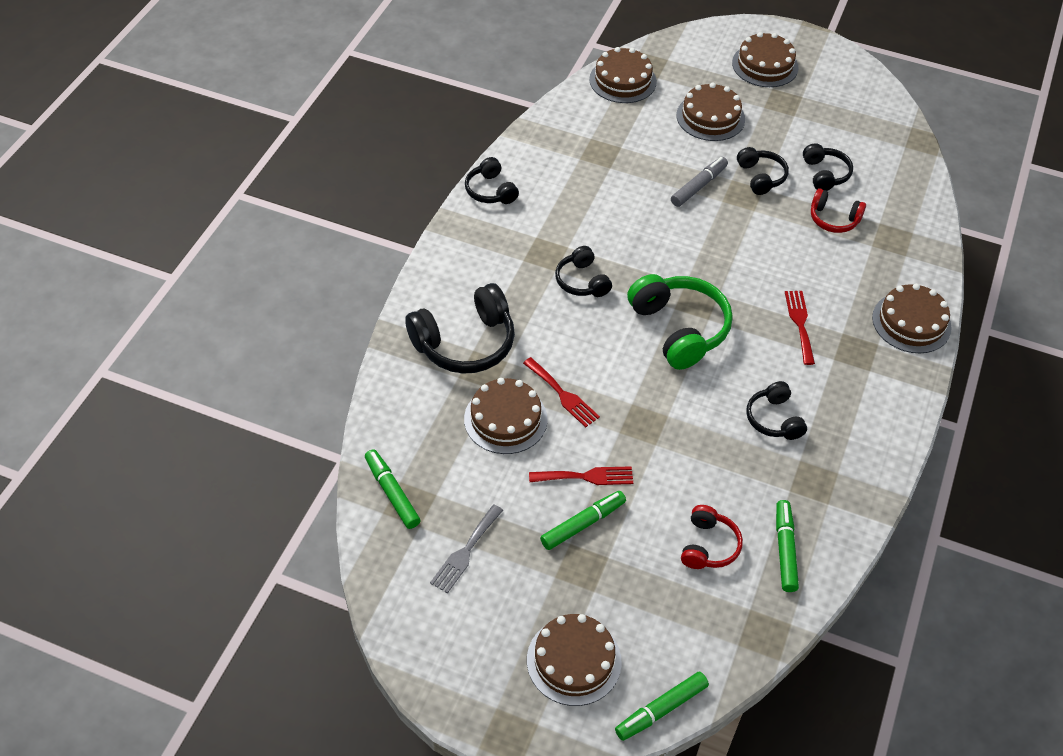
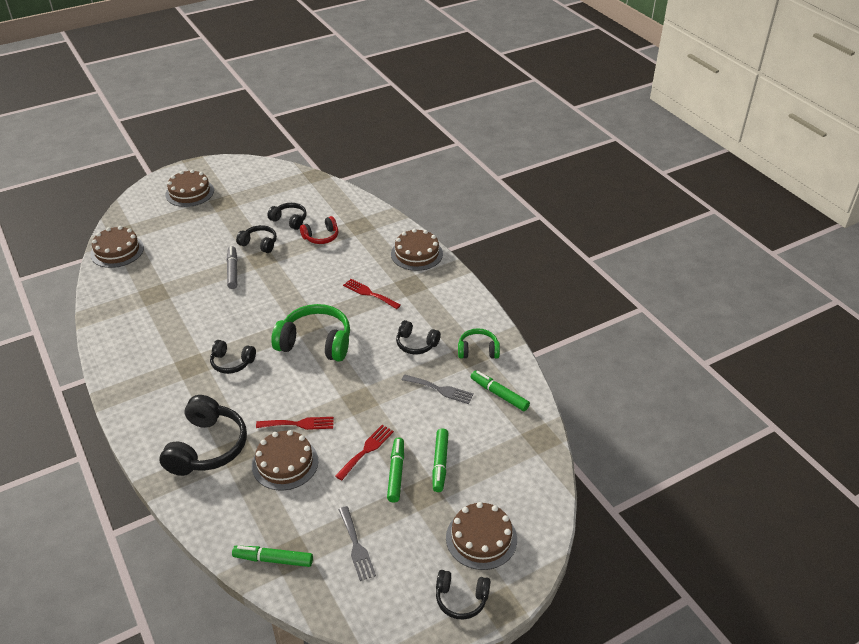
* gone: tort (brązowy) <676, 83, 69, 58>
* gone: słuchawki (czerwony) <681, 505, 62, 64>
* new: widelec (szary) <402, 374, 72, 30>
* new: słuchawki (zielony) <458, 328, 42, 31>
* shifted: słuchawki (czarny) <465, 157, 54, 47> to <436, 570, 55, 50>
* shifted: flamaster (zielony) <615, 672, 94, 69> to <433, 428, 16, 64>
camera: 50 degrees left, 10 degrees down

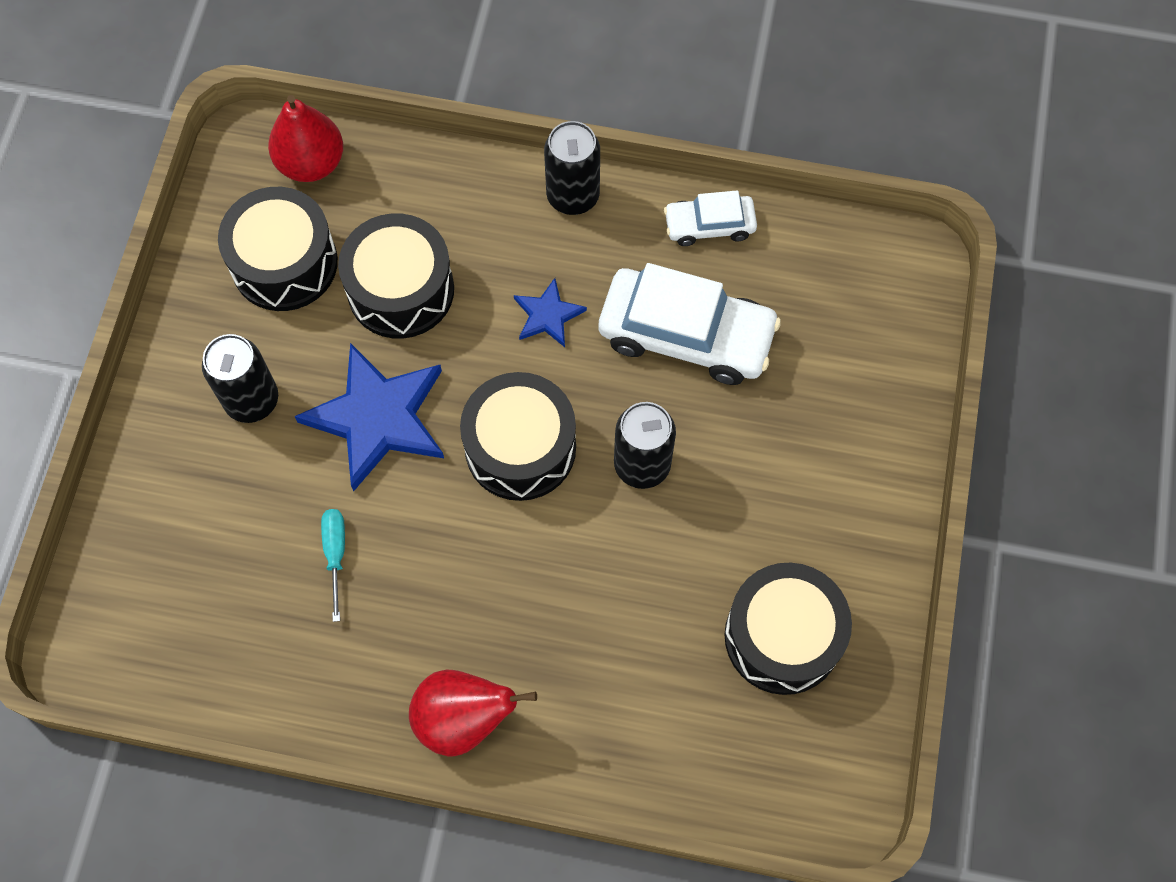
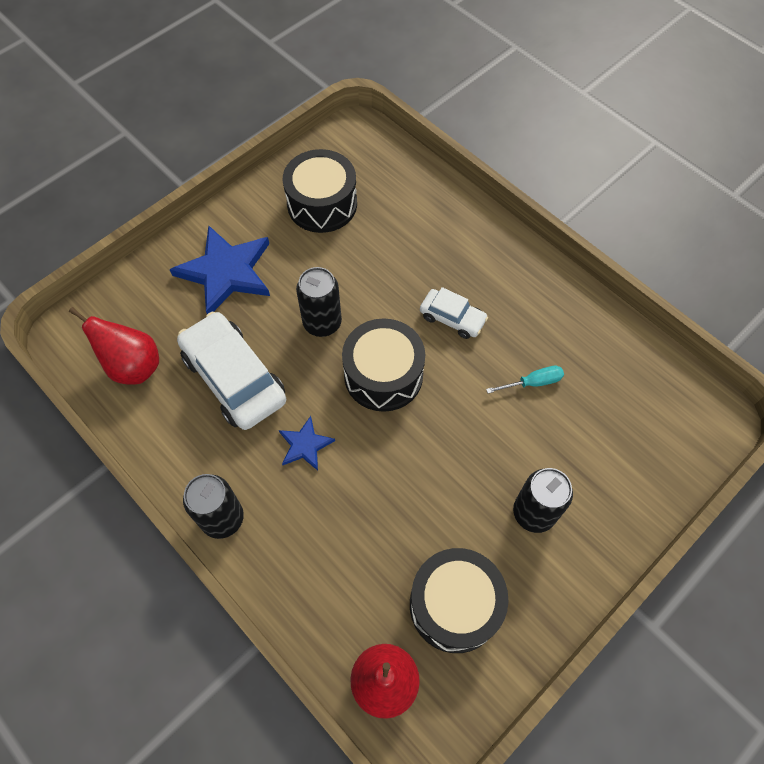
* gone: bęben (czarny) <338, 213, 116, 126>
* shifted: gwiazda (niebieski) <294, 343, 150, 149> to <169, 225, 101, 89>
* shifted: gruszka (czerwony) <409, 670, 128, 87> to <69, 307, 90, 78>
* shifted: samochód (biały) <664, 190, 93, 56> to <420, 287, 68, 52>
* rotated: śrubokręt (turkusowy) <321, 509, 24, 113> = <486, 366, 78, 27> 135 degrees counterclockwise
camera: 145 degrees left, 5 degrees down

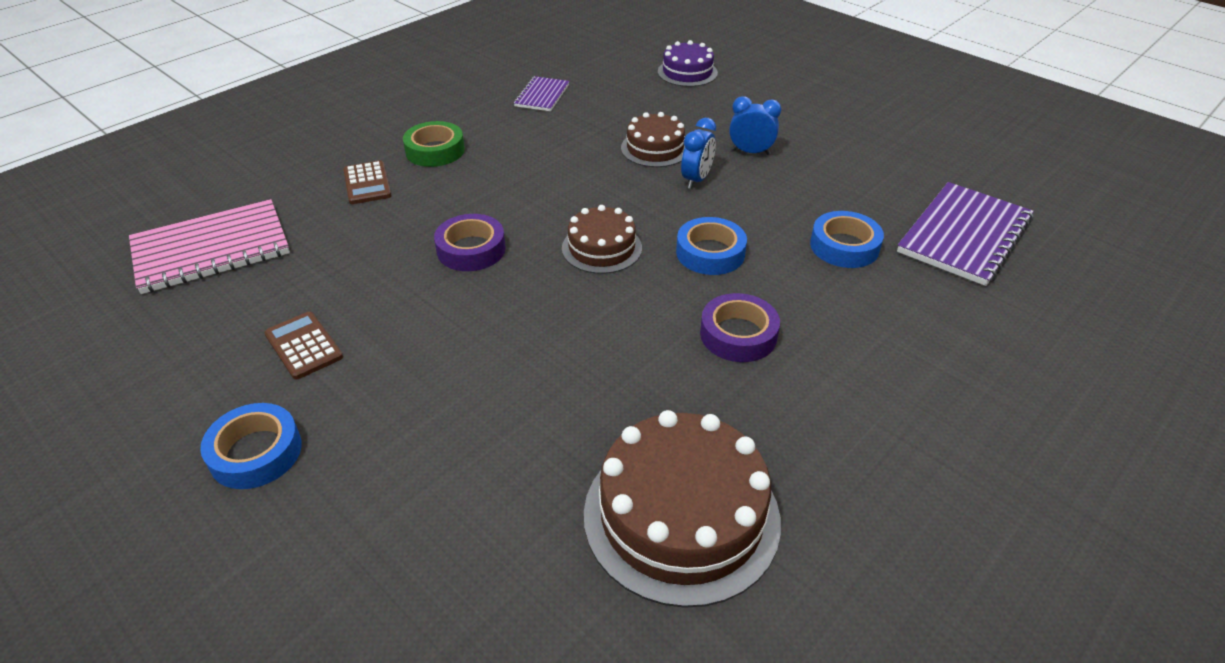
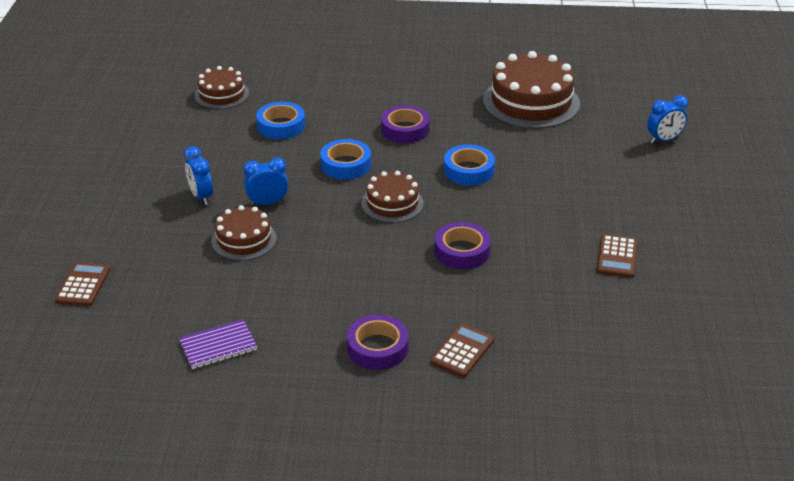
* gone: zeszyt (różowy) <129, 199, 161, 95>
* new: budzik (niebieski) <647, 95, 41, 49>
* shifted: taśma klejąca (niebieski) <200, 403, 102, 86> to <444, 145, 51, 41>
* swapped: tort (fioletowy) <658, 40, 60, 47> to kalkulator (brązowy) <55, 262, 55, 44>
* swapped: zeszyt (fioletowy) <897, 182, 137, 104> to tort (brązowy) <195, 66, 54, 43>
* repainted: taśma klejąca (zielony) <403, 121, 62, 46> to taśma klejąca (fioletowy) <347, 315, 61, 55>
camera: 130 degrees left, 5 degrees down

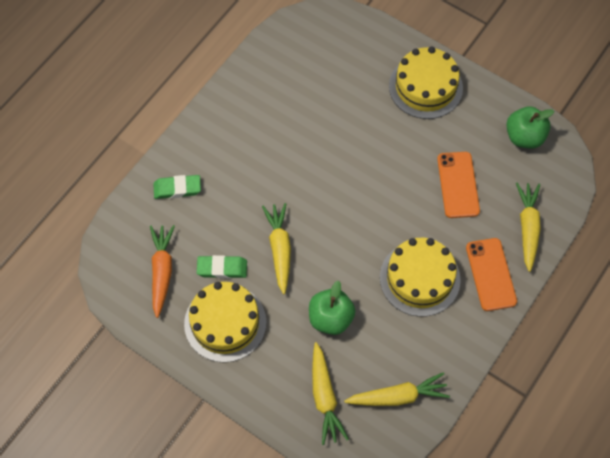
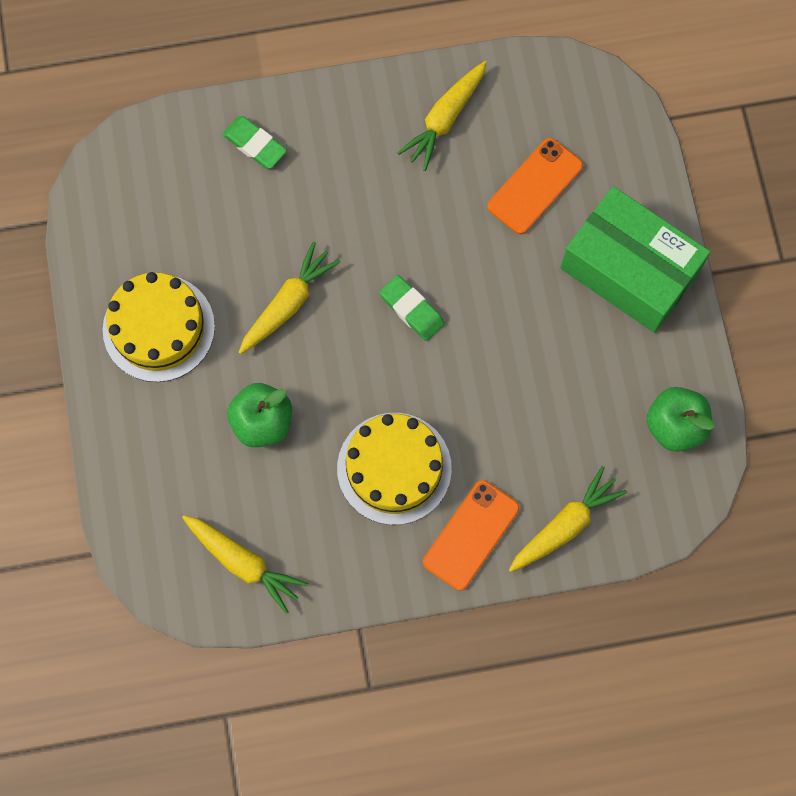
* gone: marchewka (pomarańczowy) <150, 225, 25, 93>
* shifted: gumka do mazania (zielony) <197, 255, 50, 23> to <379, 275, 66, 66>
* shifted: marchewka (żółty) <312, 342, 37, 103> to <398, 61, 89, 110>
* shifted: telefon (pomarańczowy) <437, 152, 43, 66> to <487, 138, 96, 96>
* swapped: tort (żółty) <389, 47, 74, 72> to pudełko (zielony) <560, 186, 150, 147>
camera: 45 degrees right, 10 degrees up

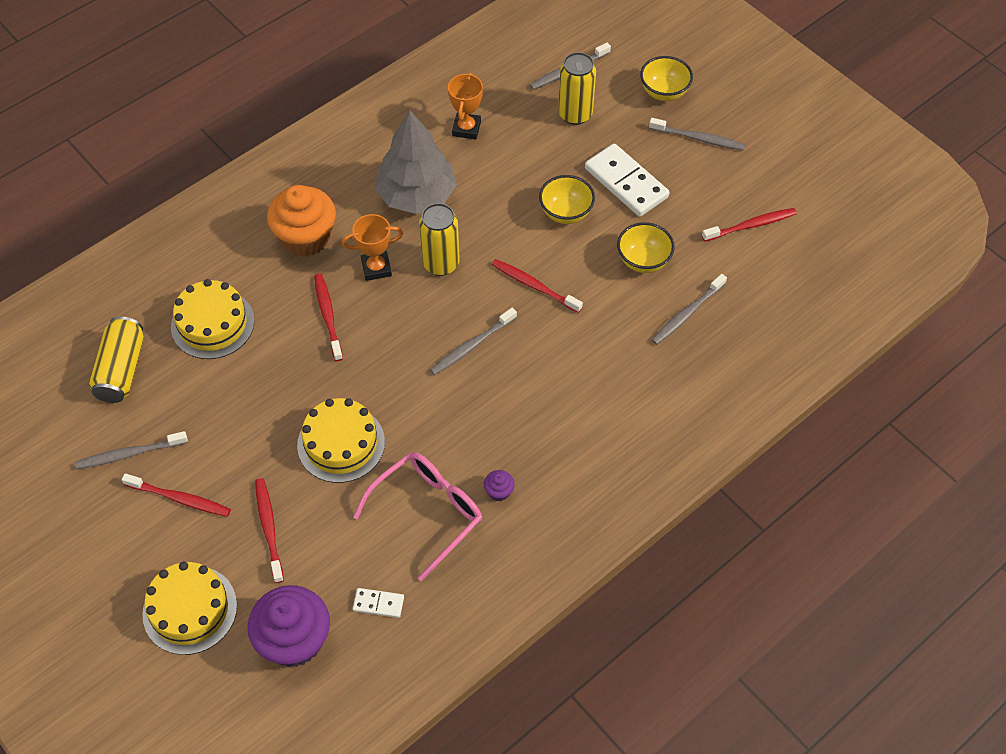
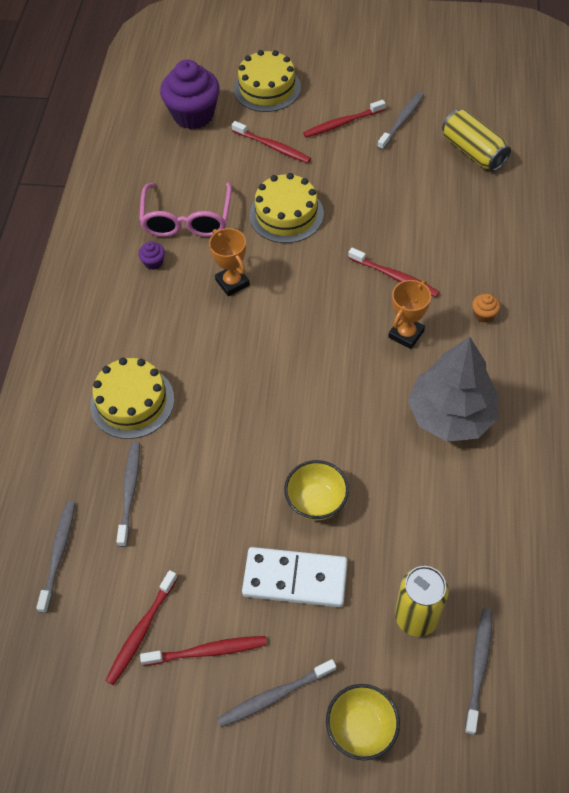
* gone: kostka domina (biały) <353, 588, 51, 30>
* gone: puszka (żółty) <419, 203, 41, 73>
* gone: miska (żółty) <617, 222, 58, 51>
* shifted: tort (żółty) <171, 279, 83, 80> to <90, 358, 84, 81>
* shifted: szczoteczka do zębów (szary) <430, 308, 87, 67> to <36, 501, 39, 112>
* shifted: puchar (pomarańczowy) <448, 72, 35, 67> to <209, 228, 41, 68>
* shifted: szczoteczka do zębów (czerwony) <492, 259, 91, 54> to <140, 636, 126, 30>
* scaled: muffinka (pomarańczowy) <267, 185, 69, 72> = <472, 294, 28, 29> x0.41
camera: 140 degrees right, 0 degrees up

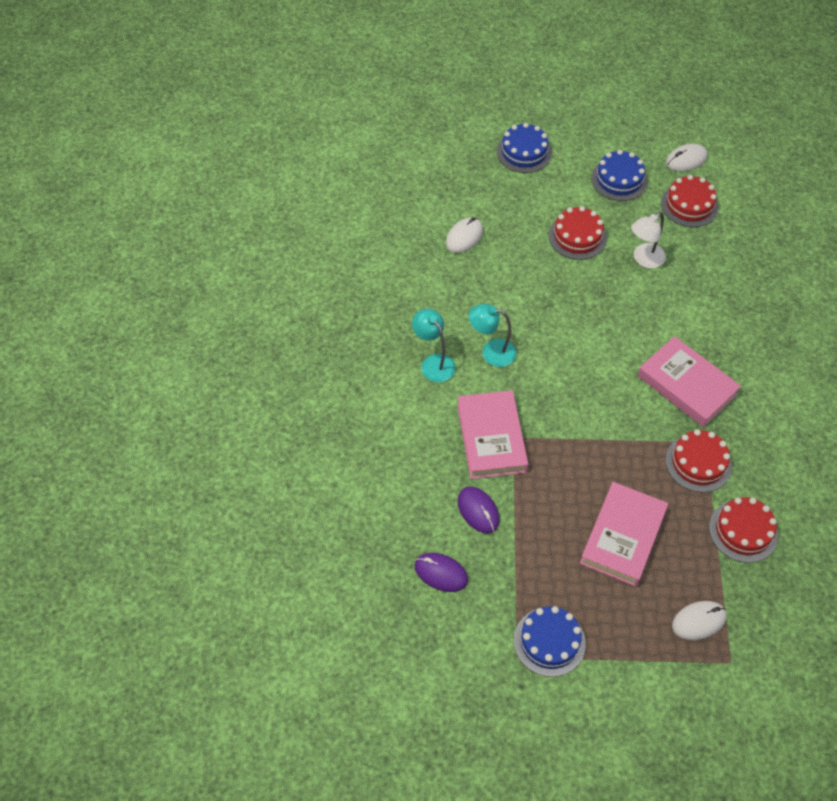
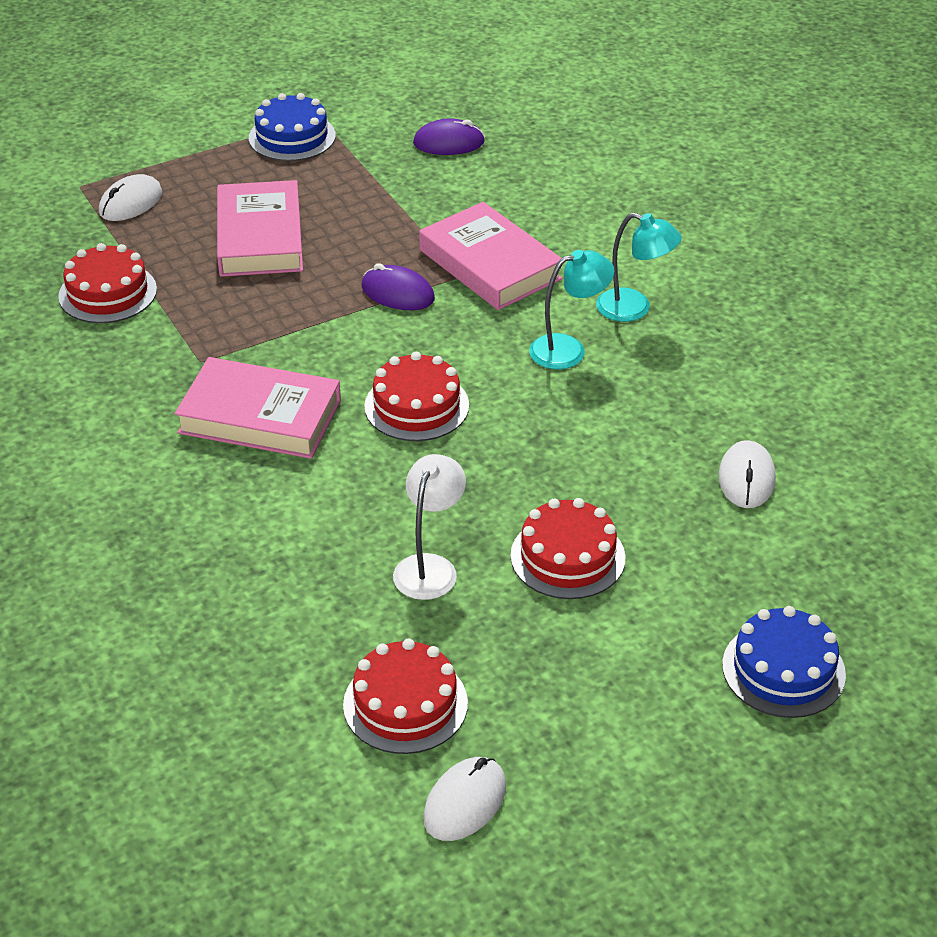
* gone: tort (niebieski) <591, 150, 57, 51>
* shifted: myszka (fioletowy) <458, 487, 42, 46> to <362, 263, 73, 47>
* shifted: tort (czerwony) <666, 429, 66, 63> to <364, 352, 105, 89>
camera: 150 degrees right, 15 degrees down

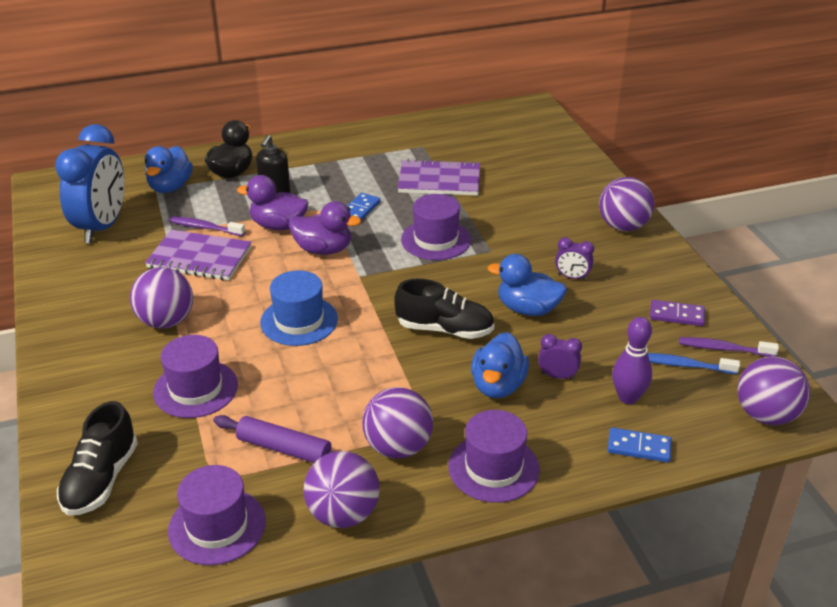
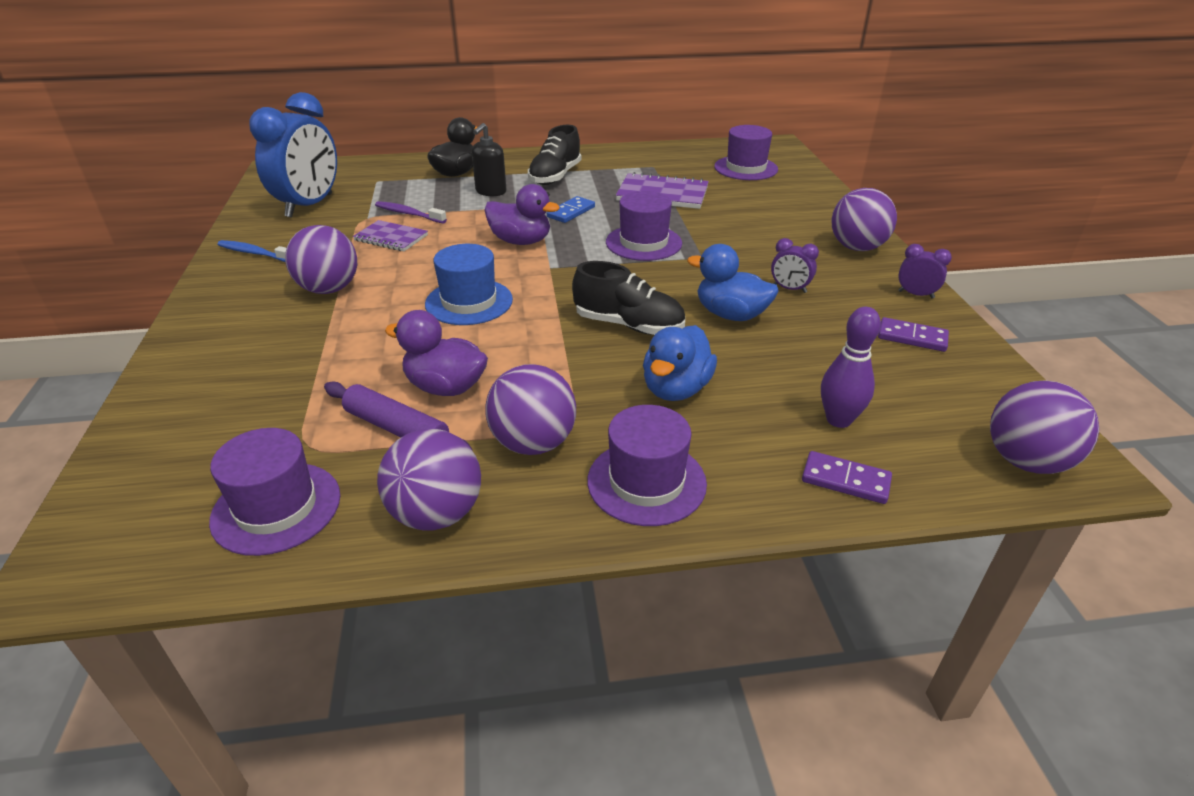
* gone: kaczka (niebieski) <145, 146, 48, 47>
* gone: szczoteczka do zębów (fioletowy) <679, 337, 100, 20>
* shifted: but (czarny) <57, 401, 81, 115> to <528, 125, 53, 60>
* shifted: kapelusz (fioletowy) <153, 335, 85, 83> to <714, 125, 64, 55>
* shifted: kaczka (fioletowy) <237, 175, 71, 55> to <385, 310, 103, 86>
* shifted: budzik (fioletowy) <538, 334, 44, 46> to <898, 244, 54, 55>
* shifted: szczoteczka do zębów (niebieski) <648, 353, 92, 21> to <217, 240, 69, 22>
* repainted: kostka domina (niebieski) <607, 427, 65, 35> to kostka domina (fioletowy) <802, 451, 90, 53>
* scaled: zeszyt (fioletowy) <145, 230, 107, 50> = <353, 220, 75, 31> x0.65
camera: 10 degrees right, 0 degrees up

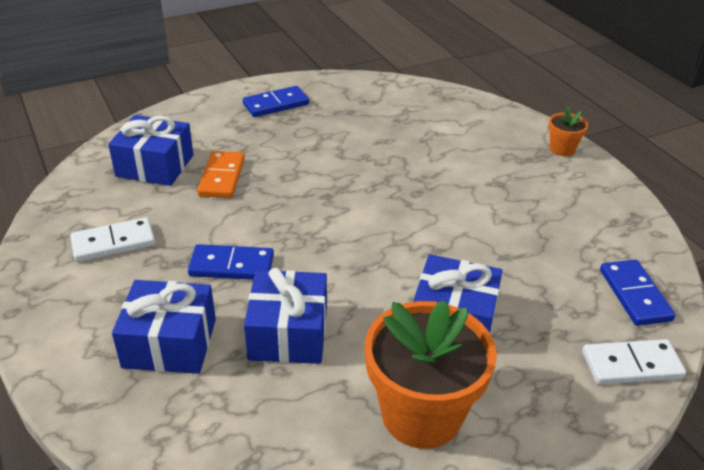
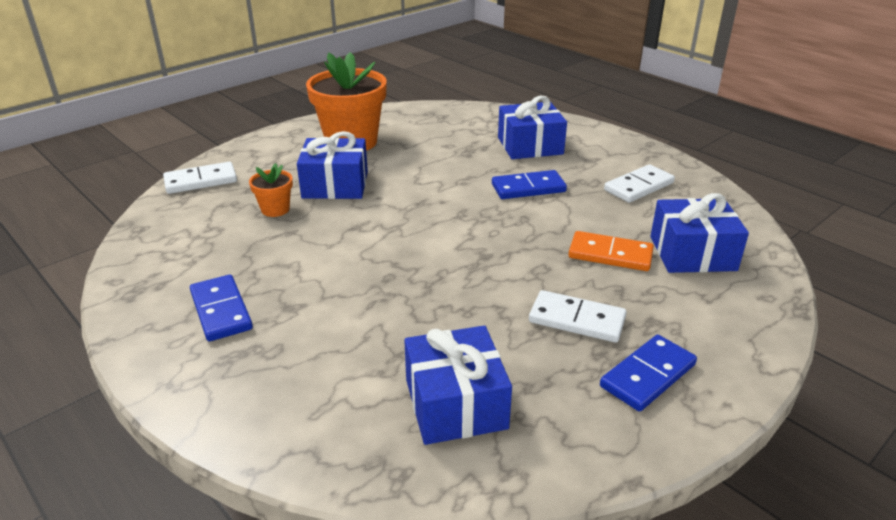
* new: kostka domina (biały) <529, 290, 98, 53>
* shifted: prezent (niebieski) <244, 268, 83, 96> to <404, 326, 108, 119>
* shifted: doniczka (pomarańczowy) <548, 107, 40, 49> to <249, 163, 44, 54>
* shifted: kostka domina (niebieski) <600, 260, 76, 66> to <190, 275, 63, 66>
* rotated: kostka domina (pomarańczowy) <197, 151, 48, 47> = <568, 231, 86, 40> 60 degrees counterclockwise
camera: 165 degrees right, 5 degrees down

